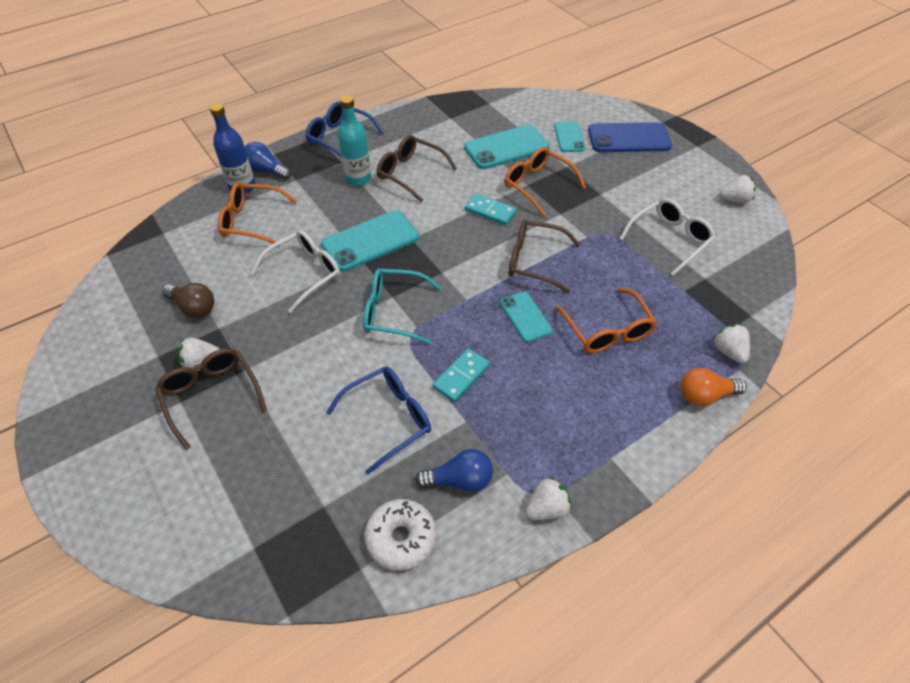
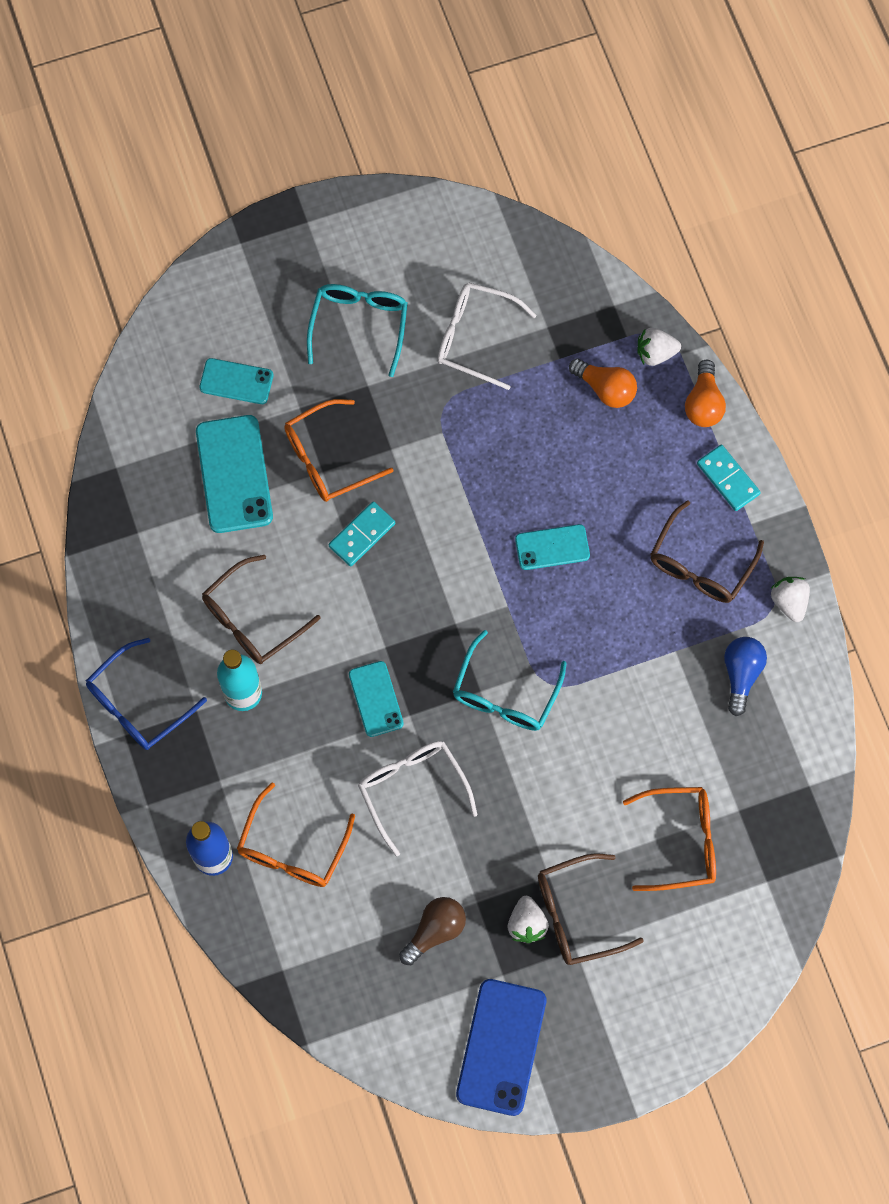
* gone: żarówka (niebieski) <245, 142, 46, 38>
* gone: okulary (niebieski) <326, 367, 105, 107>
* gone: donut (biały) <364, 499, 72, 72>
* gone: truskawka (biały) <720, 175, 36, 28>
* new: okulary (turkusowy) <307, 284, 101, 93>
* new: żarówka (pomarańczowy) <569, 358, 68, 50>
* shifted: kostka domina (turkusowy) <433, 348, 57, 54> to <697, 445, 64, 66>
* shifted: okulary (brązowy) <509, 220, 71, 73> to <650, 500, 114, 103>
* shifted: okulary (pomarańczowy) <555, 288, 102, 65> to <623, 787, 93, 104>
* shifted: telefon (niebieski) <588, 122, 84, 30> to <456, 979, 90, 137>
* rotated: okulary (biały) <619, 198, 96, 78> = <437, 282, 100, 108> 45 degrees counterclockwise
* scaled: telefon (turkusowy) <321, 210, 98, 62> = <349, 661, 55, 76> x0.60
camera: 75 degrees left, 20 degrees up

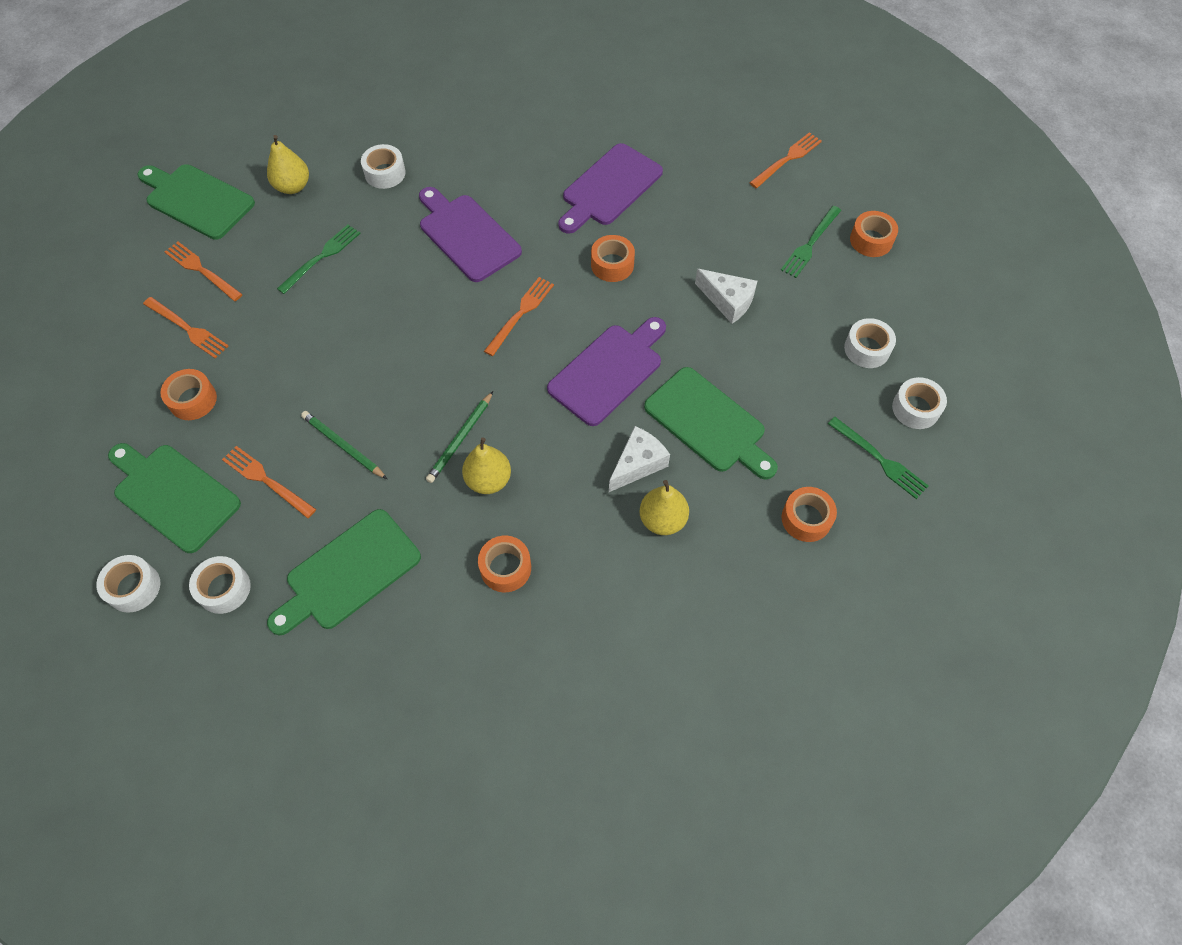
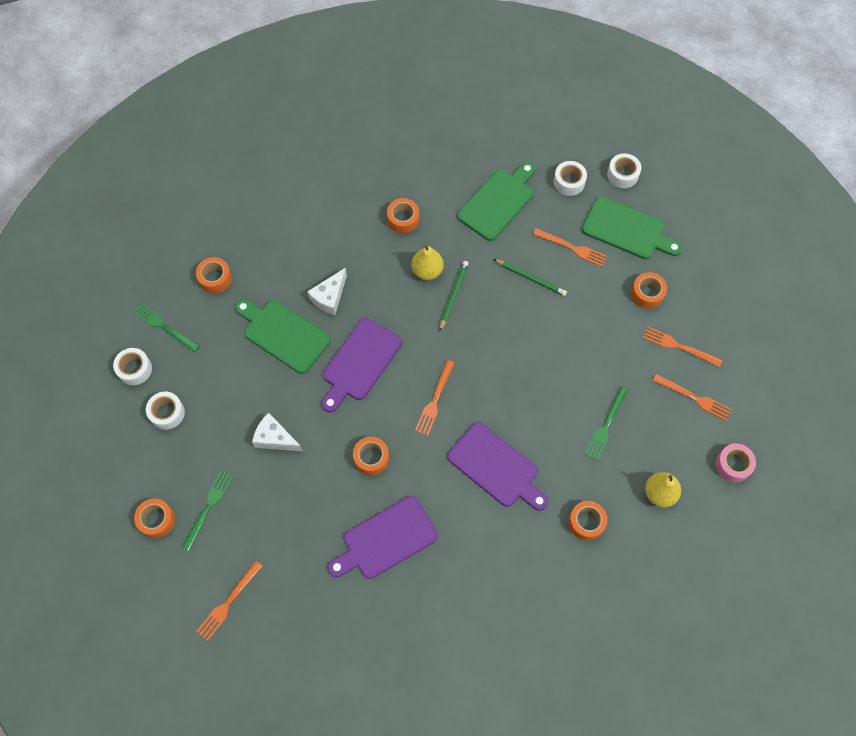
* gone: gruszka (żółty) <640, 480, 49, 55>
* swapped: deska do krojenia (zielony) <137, 164, 118, 76> to taśma klejąca (różowy) <715, 444, 41, 38>
* repainted: taśma klejąca (biały) <361, 144, 45, 45> to taśma klejąca (pomarańczowy) <568, 501, 39, 40>
* rotated: deska do krojenia (fioletowy) <558, 143, 105, 91> = <328, 496, 110, 83> 150 degrees counterclockwise
camera: 170 degrees right, 5 degrees up

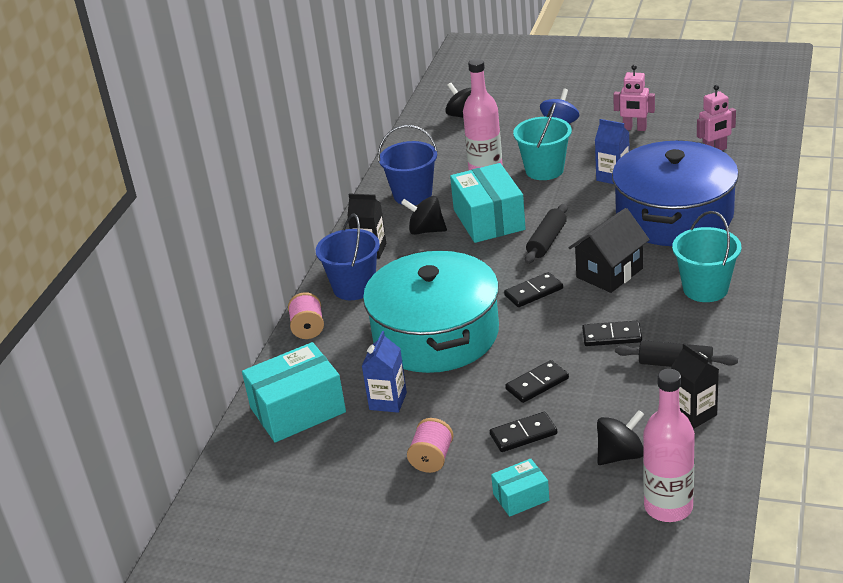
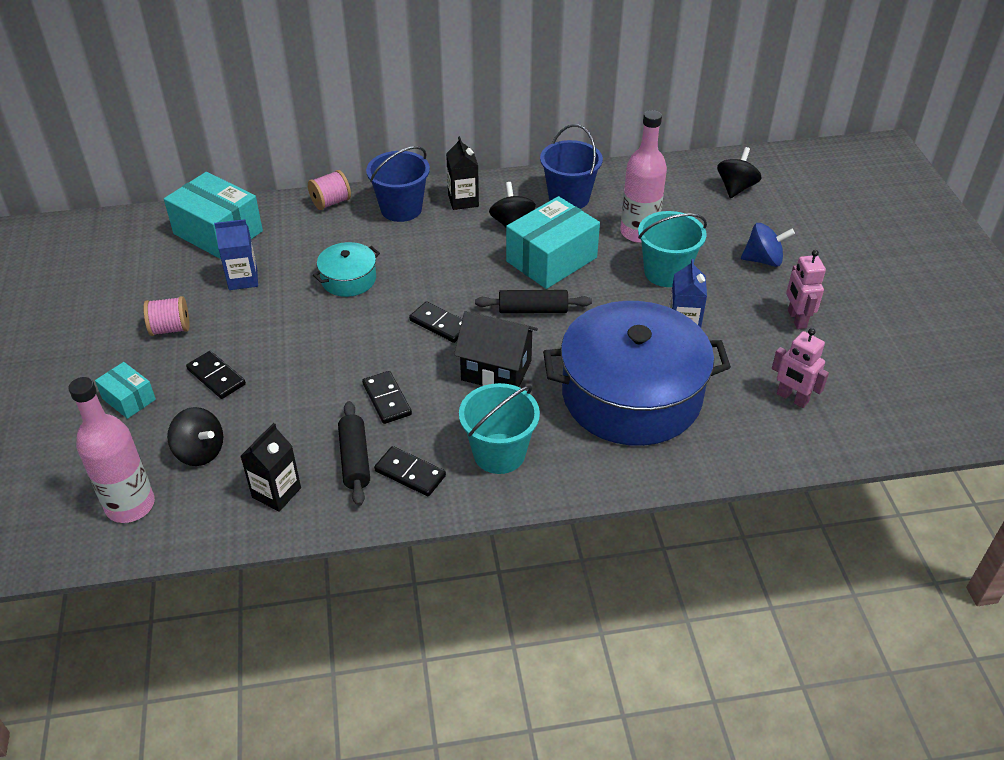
* shifted: kostka domina (czarny) <505, 360, 64, 43> to <374, 446, 72, 50>
* scaled: garnek (turkusowy) <363, 250, 136, 123> = <313, 242, 67, 55> x0.44
camera: 60 degrees right, 10 degrees up

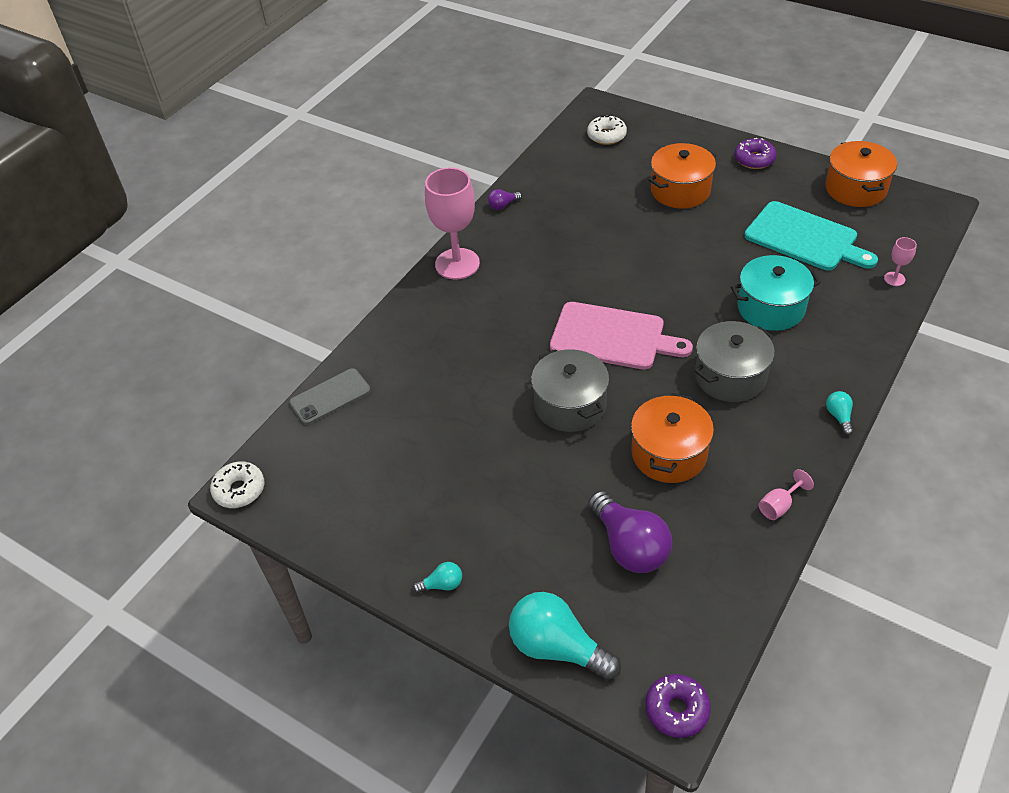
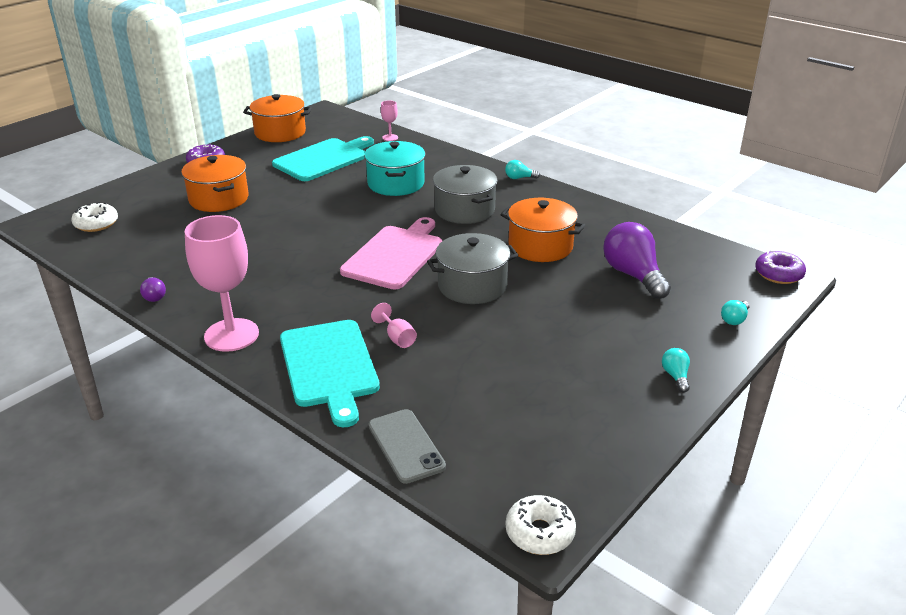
* new: deska do krojenia (turkusowy) <280, 320, 100, 107>
* shifted: kielich (różowy) <759, 469, 55, 51> to <371, 303, 46, 45>
* rotated: żarówka (fioletowy) <588, 491, 84, 82> = <603, 222, 68, 77> 90 degrees counterclockwise
* scaled: żarówka (turkusowy) <509, 592, 112, 88> = <721, 300, 29, 25> x0.46
camera: 85 degrees left, 15 degrees down

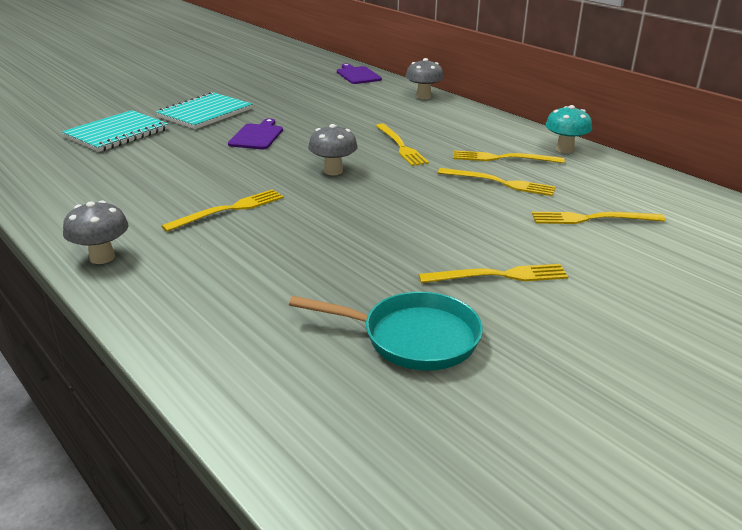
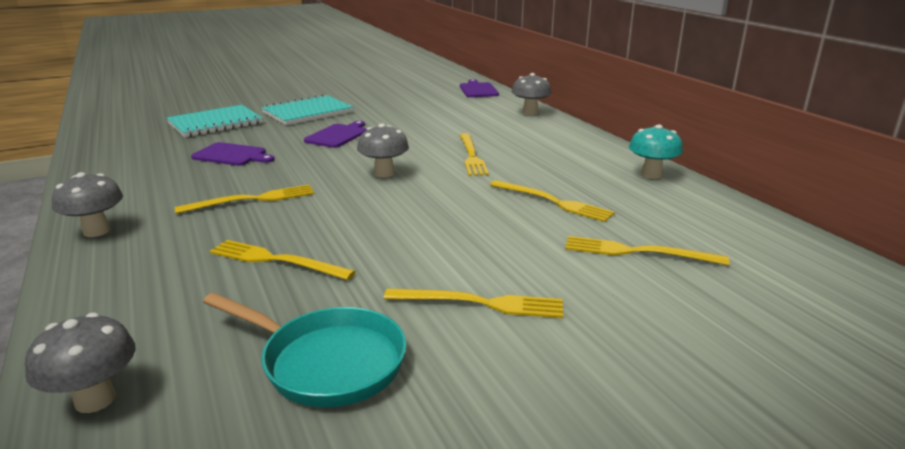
* new: grzyb (szary) <25, 313, 110, 100>
* new: deska do krojenia (fioletowy) <191, 142, 84, 24>
* shifted: widelec (żółty) <453, 150, 112, 13> to <210, 240, 146, 40>
camera: 15 degrees right, 5 degrees down

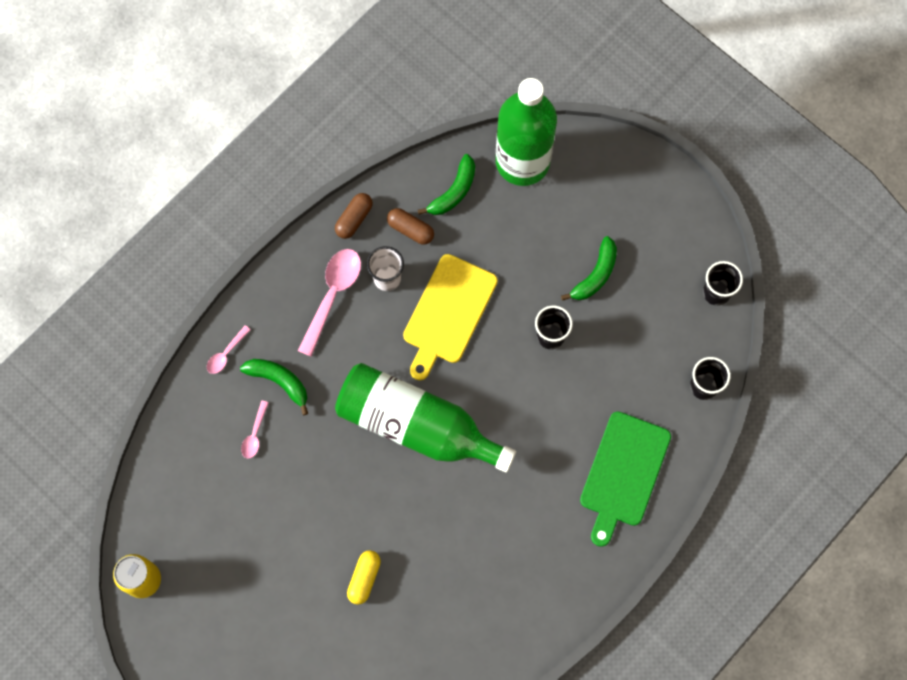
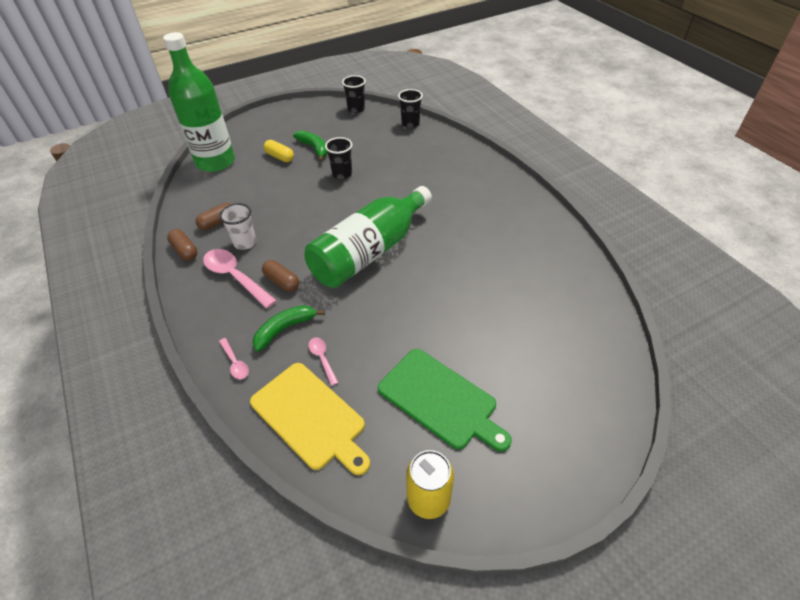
* gone: banan (zielony) <418, 154, 57, 61>
* new: kapsułka (brązowy) <262, 260, 37, 32>
* shifted: kapsułka (żółty) <347, 550, 34, 55> to <264, 140, 30, 22>
* shifted: deska do krojenia (żółty) <403, 254, 95, 126> to <250, 363, 120, 112>
* shifted: deska do krojenia (zielony) <580, 411, 91, 136> to <378, 349, 134, 103>
* rotated: łyżka (różowy) <241, 401, 28, 57> = <308, 337, 31, 49> 150 degrees counterclockwise
camera: 70 degrees left, 25 degrees down

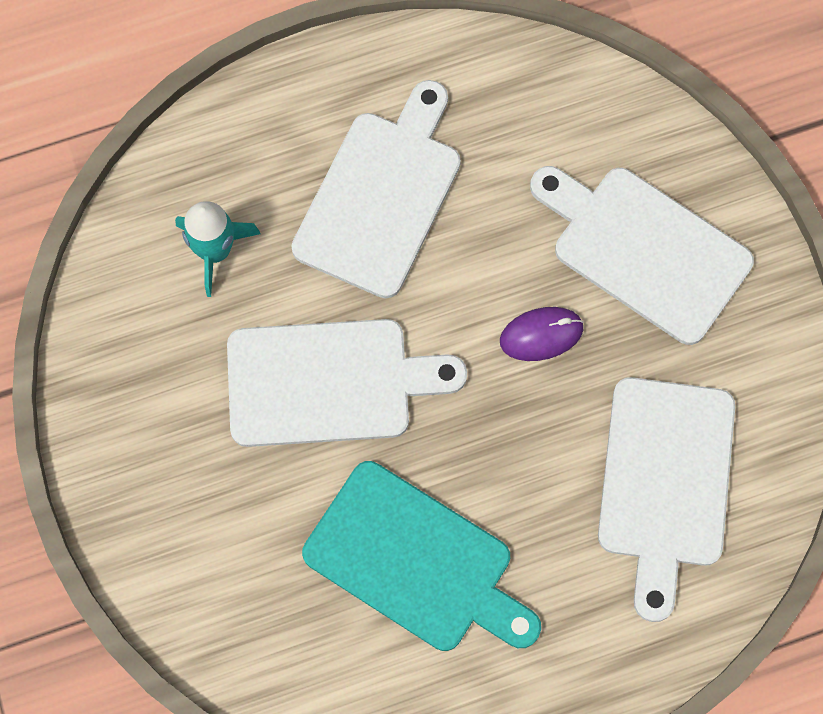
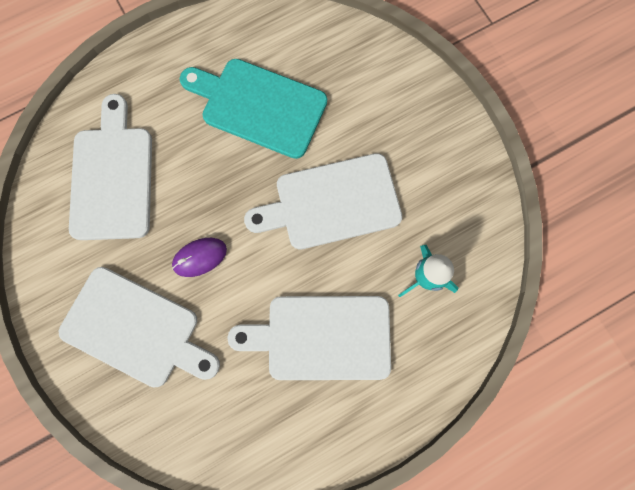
* rotated: deska do krojenia (biały) <291, 80, 170, 218> = <228, 296, 163, 84> 75 degrees clockwise
camera: 170 degrees right, 5 degrees up

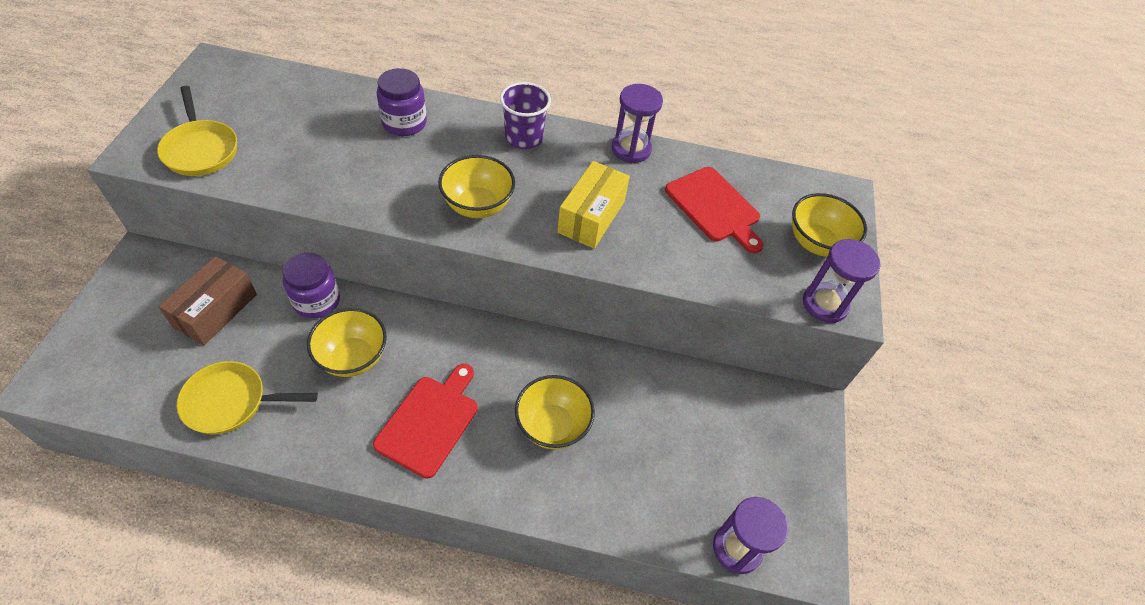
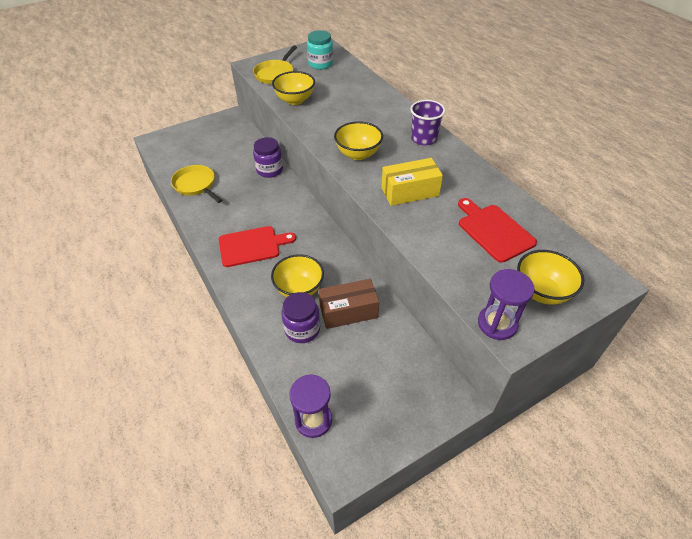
* gone: klepsydra (fioletowy) <612, 84, 51, 79>
* new: słoik (turkusowy) <307, 30, 26, 40>
* shifted: pudełko (brązowy) <158, 256, 99, 89> to <319, 279, 60, 50>
* shifted: miska (żółty) <307, 308, 80, 69> to <272, 71, 43, 34>
* shifted: słoik (fioletowy) <377, 68, 50, 68> to <281, 292, 39, 51>
* rotated: deska do krojenia (czerwony) <665, 167, 99, 86> = <458, 198, 79, 65> 135 degrees clockwise
camera: 55 degrees right, 5 degrees down

